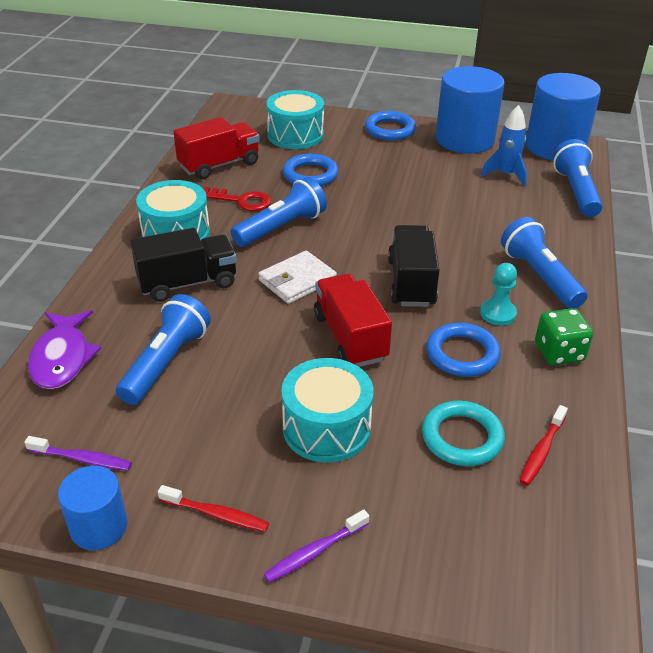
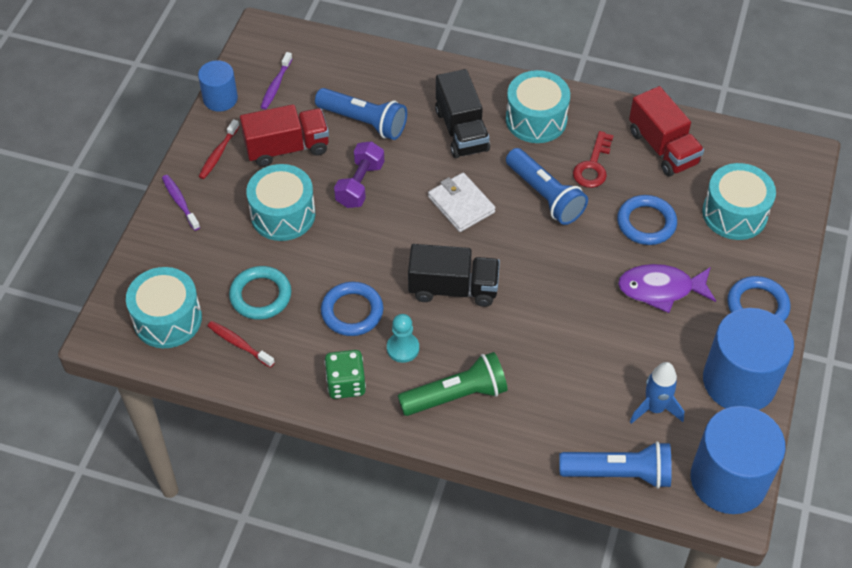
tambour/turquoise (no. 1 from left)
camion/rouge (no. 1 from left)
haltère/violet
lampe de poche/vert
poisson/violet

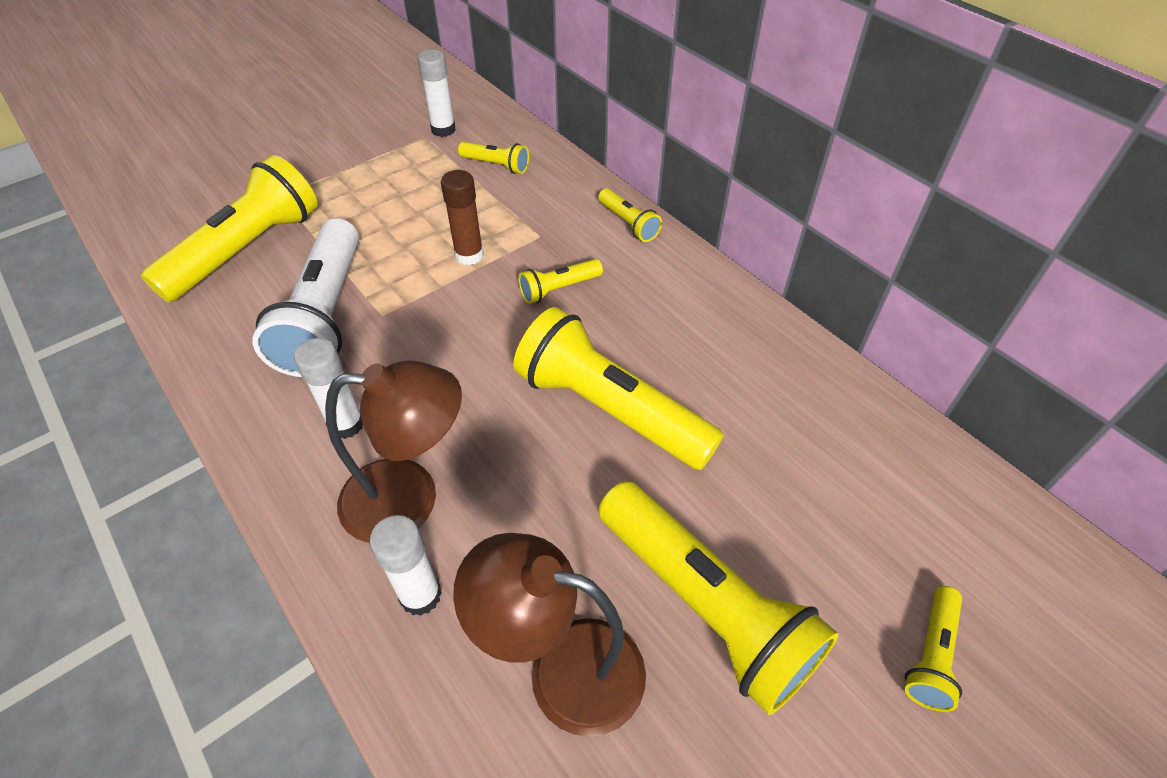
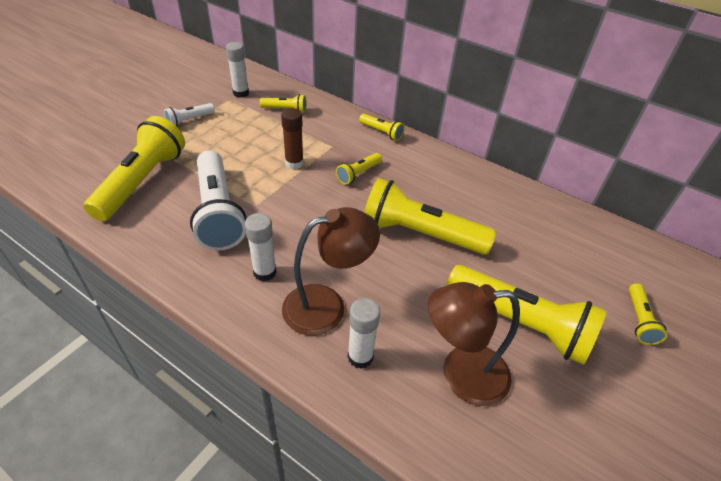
lampe de poche/blanc (no. 1 from left)

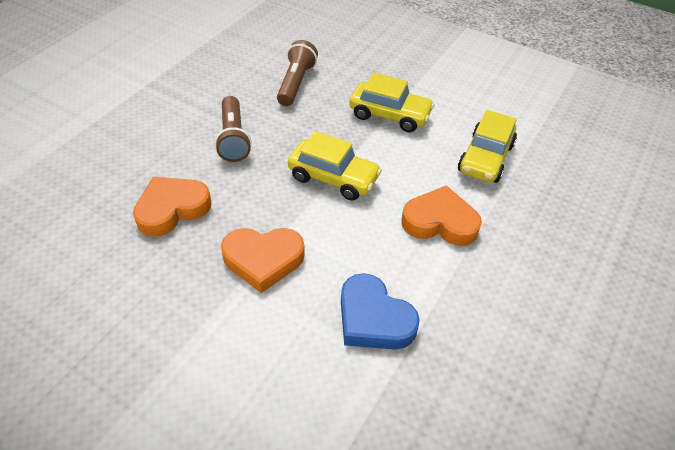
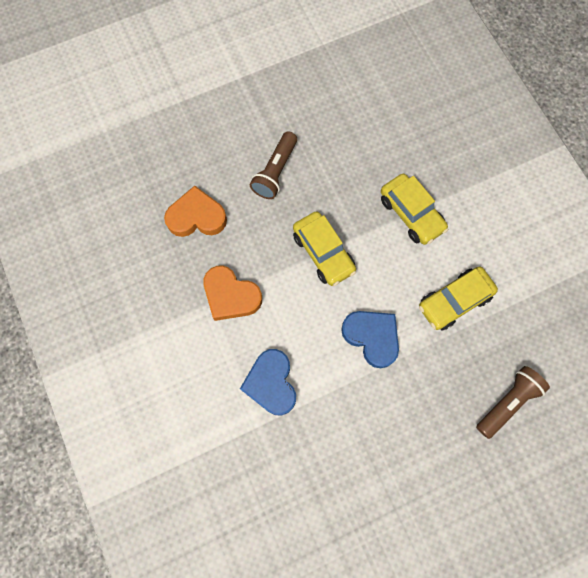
cœur/bleu (no. 2 from left)
lampe de poche/marron (no. 2 from left)

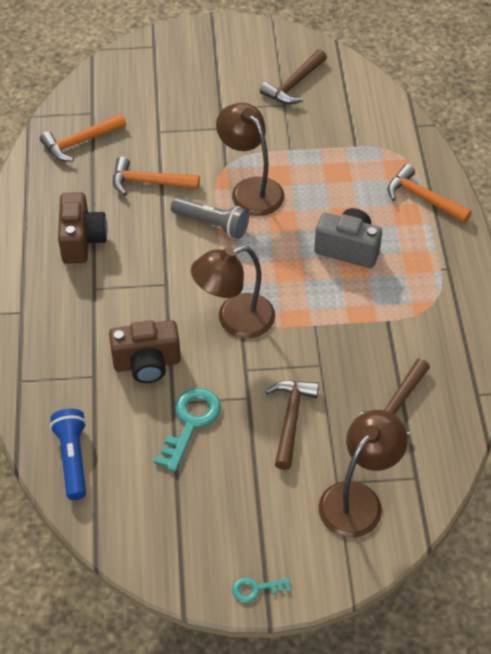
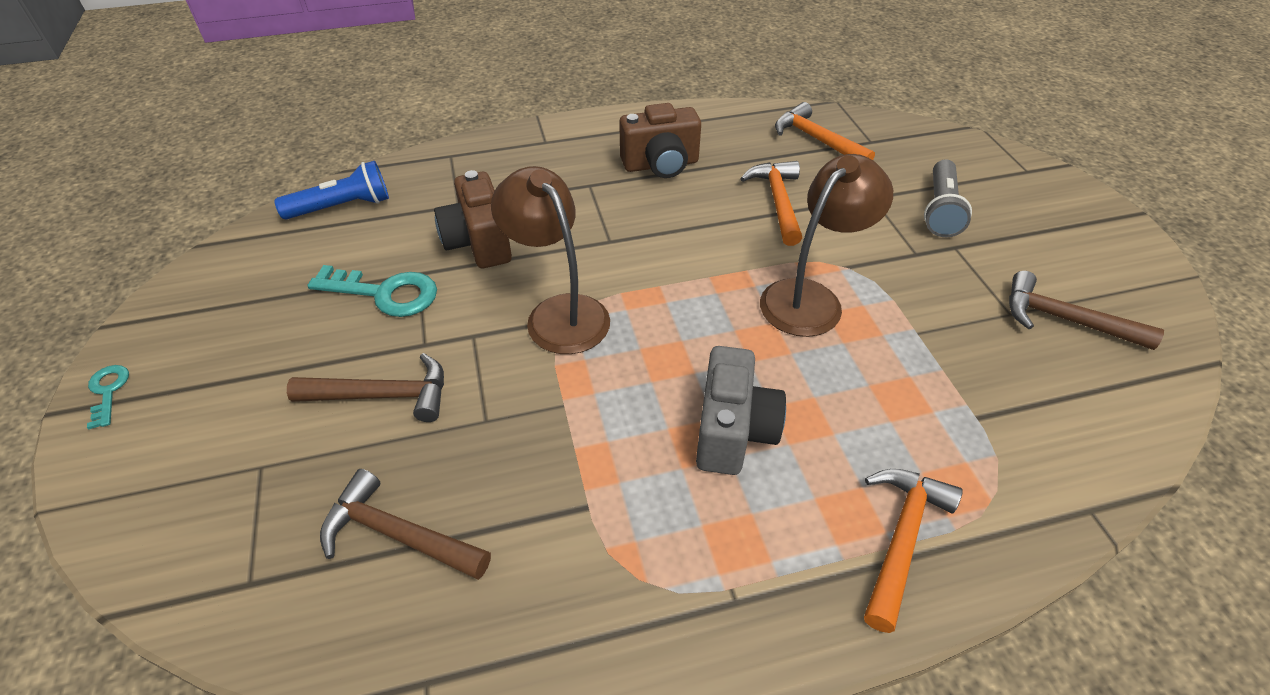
lampe de poche/gris
lampe/marron (no. 3 from left in the first image)

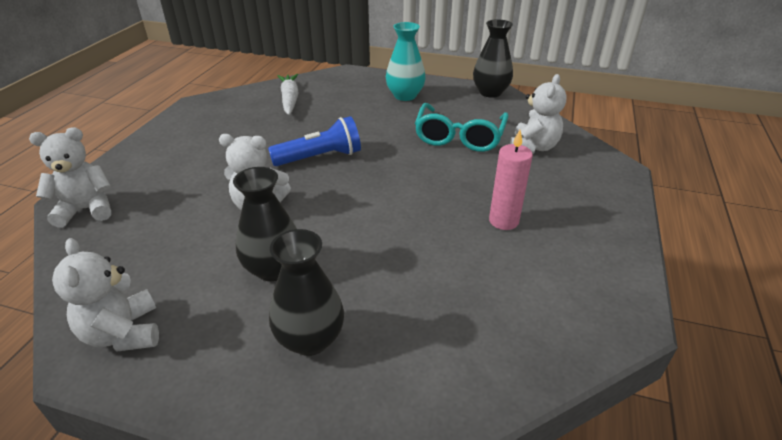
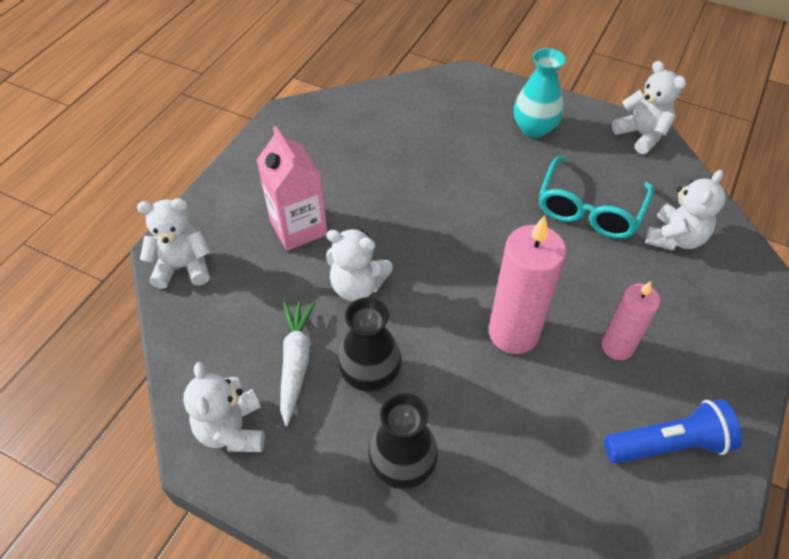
brique de lait/rose
carotte/blanc
bougie/rose (no. 1 from left)
lampe de poche/bleu
ours en peluche/blanc (no. 4 from left)

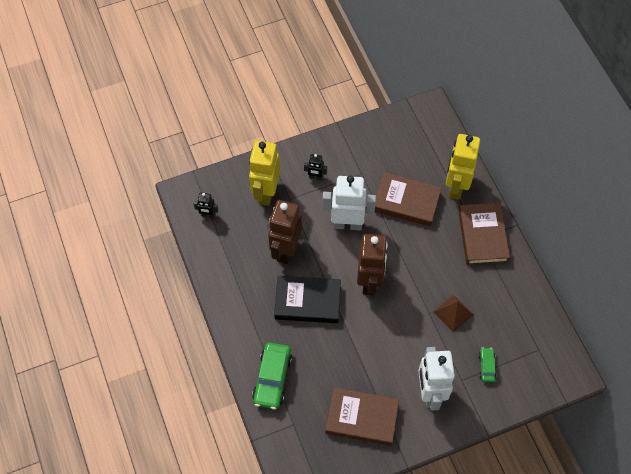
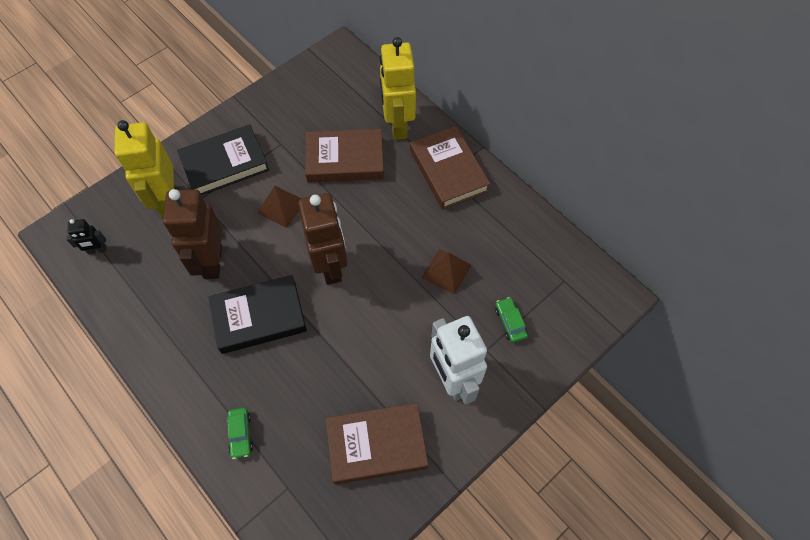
livre/noir (no. 1 from left)
voiture/vert (no. 1 from left)
pyramide/marron (no. 1 from left)

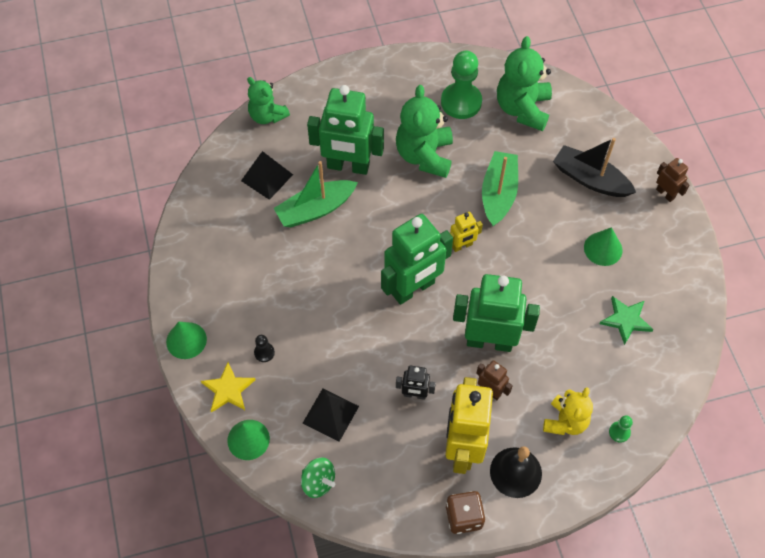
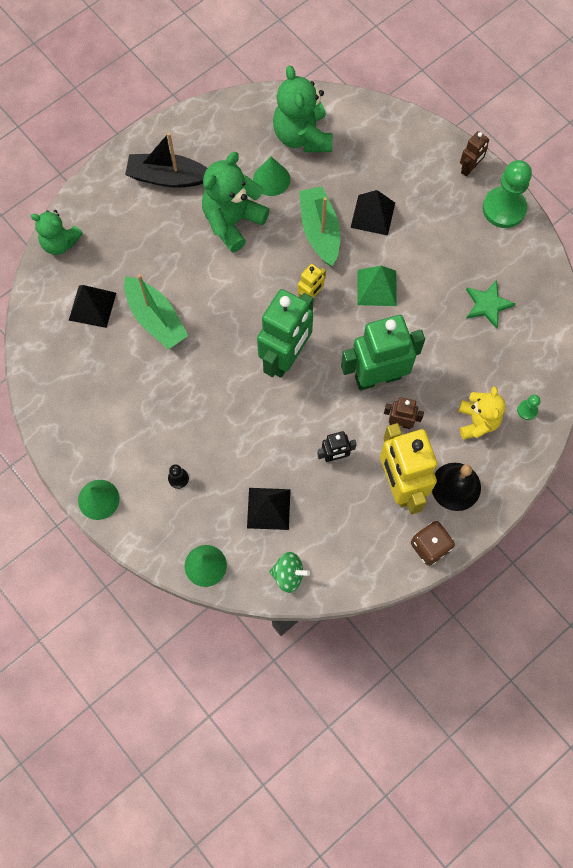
bateau/vert (no. 1 from left)
bateau/noir
ours en peluche/vert (no. 2 from left)
cône/vert (no. 3 from left)
pyramide/noir (no. 3 from left)
pyramide/vert
robot/marron (no. 2 from left)
pion/vert (no. 1 from left)
étoile/jaune
robot/vert (no. 1 from left in the first image)

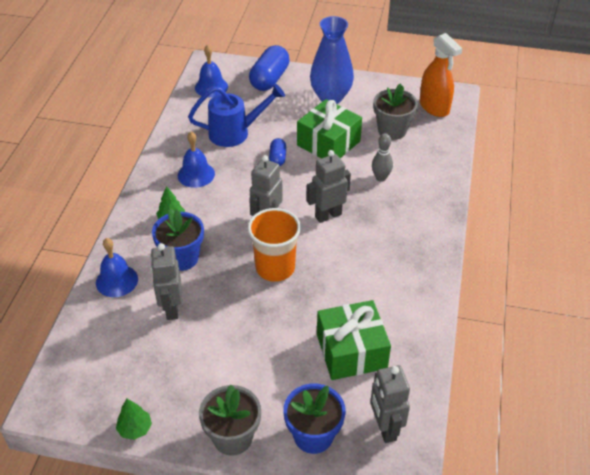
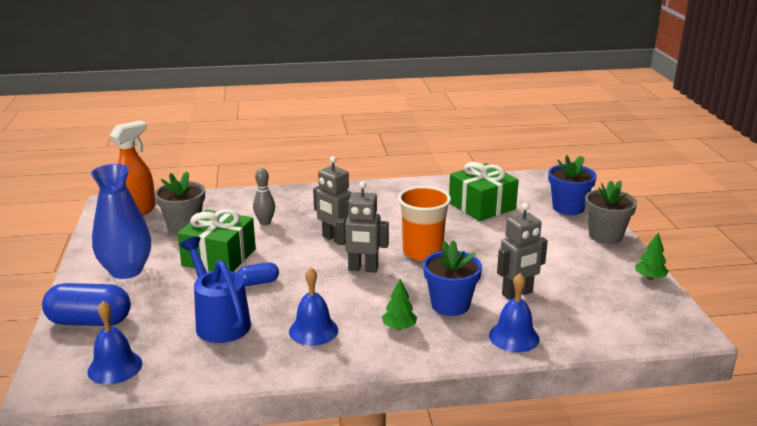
robot/gris (no. 4 from left in the first image)

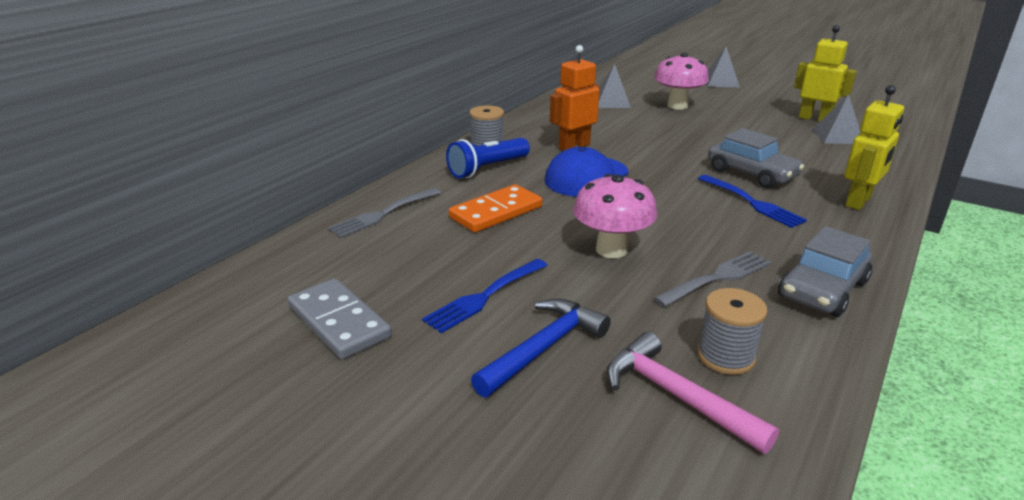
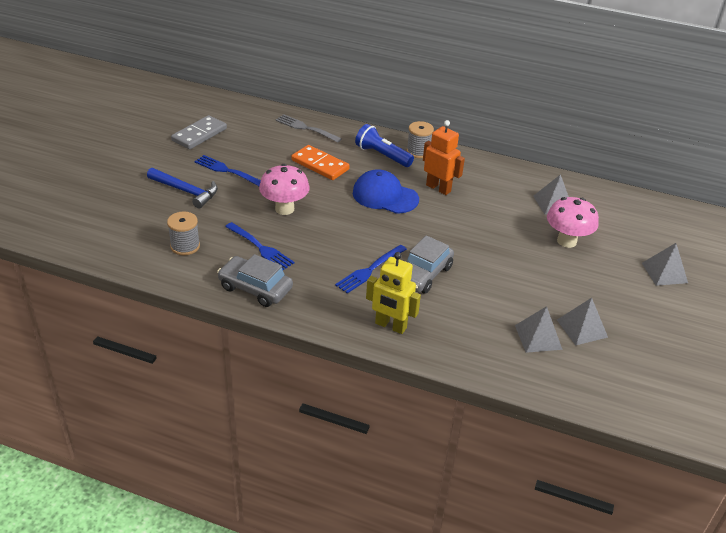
fourchette/bleu (no. 2 from left)
pyramide/gris (no. 3 from left)
marteau/rose

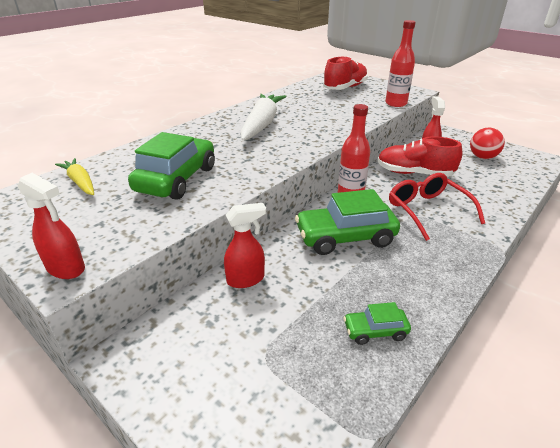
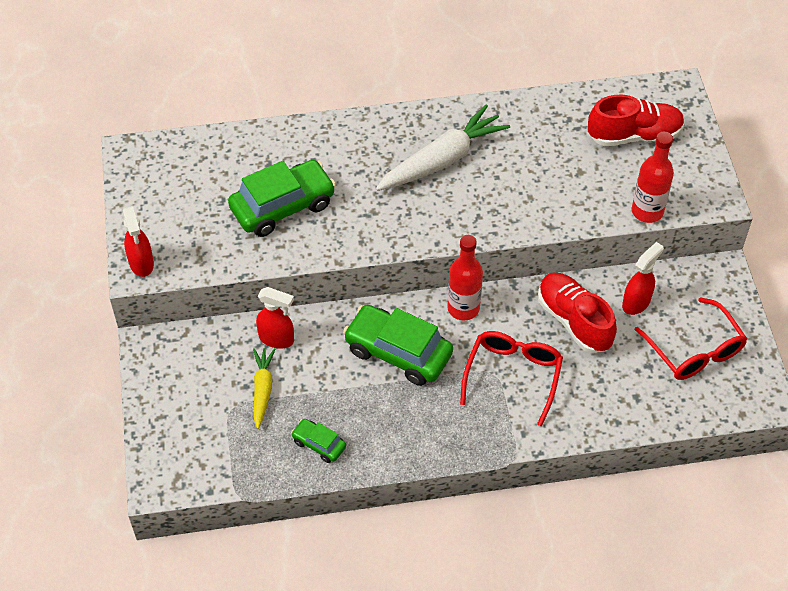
carotte/jaune
lunettes/rouge (no. 2 from left)

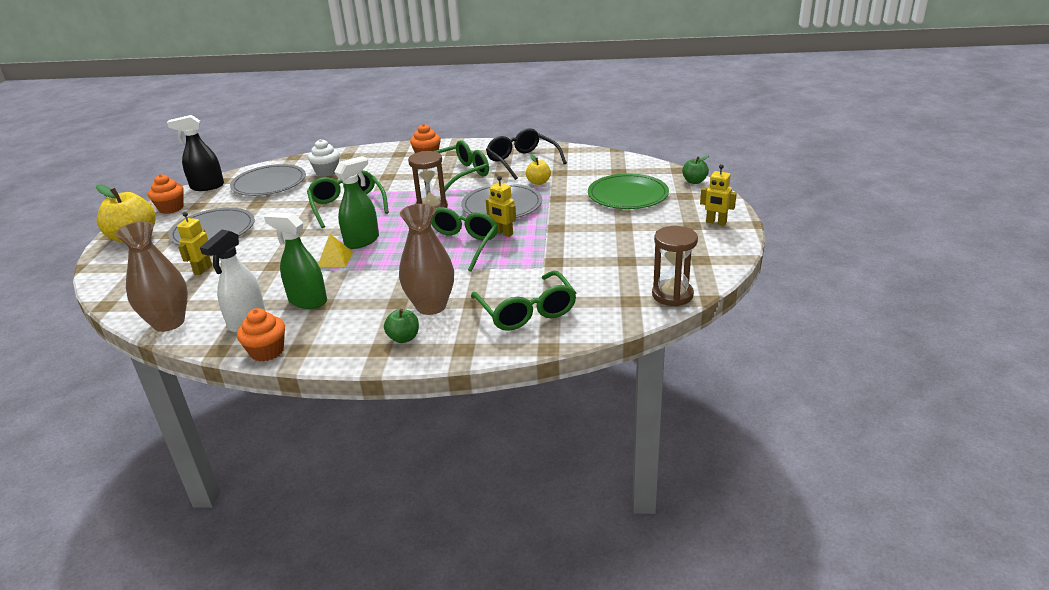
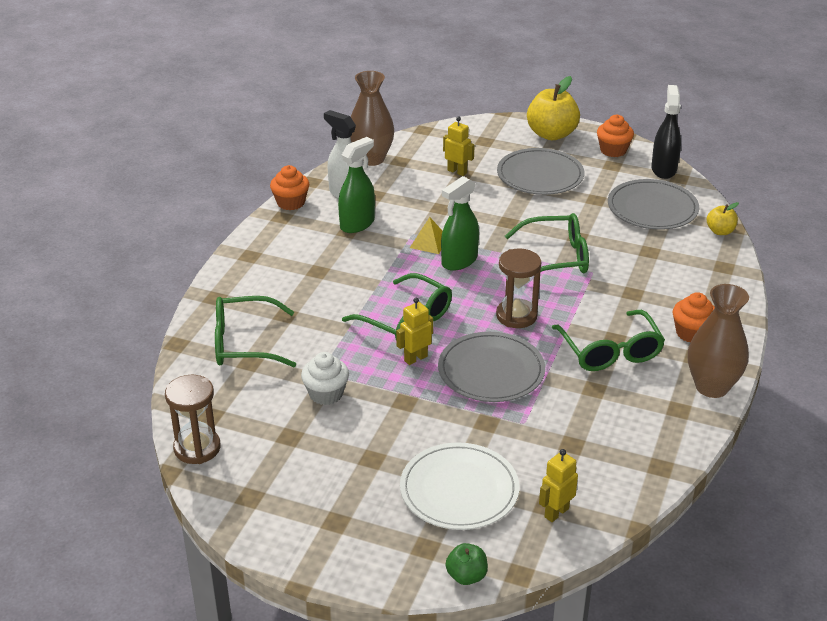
muffin/blanc
assiette/blanc
vaporisateur/vert (no. 2 from left)
robot/jaune (no. 3 from left)
vase/marron (no. 2 from left)
pomme/jaune (no. 2 from left)
pomme/vert (no. 1 from left in the first image)
lunettes/noir

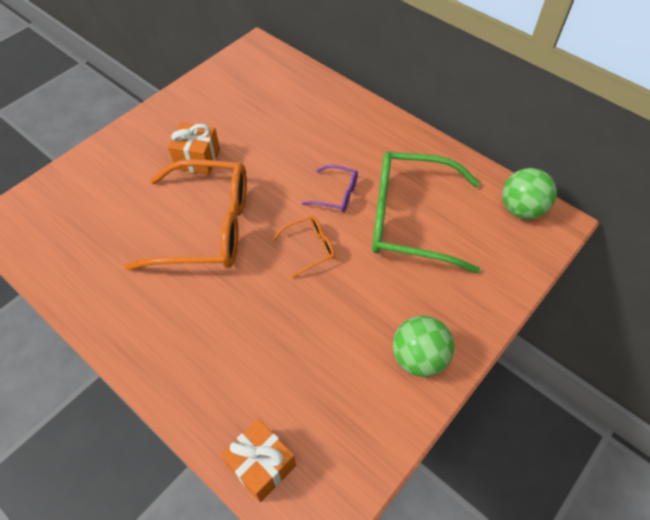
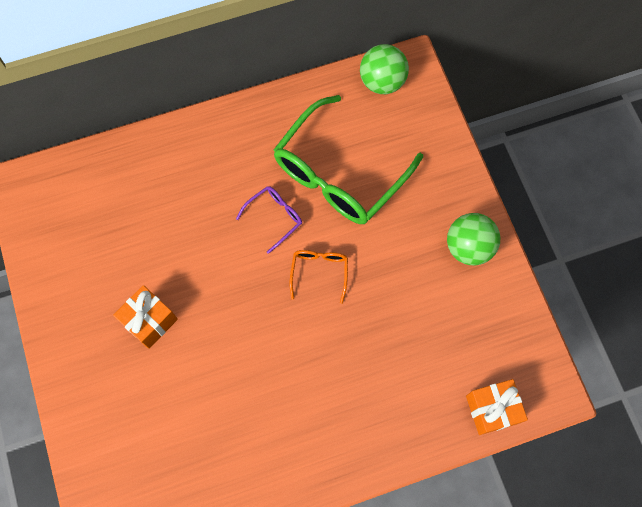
lunettes/orange (no. 1 from left in the first image)

